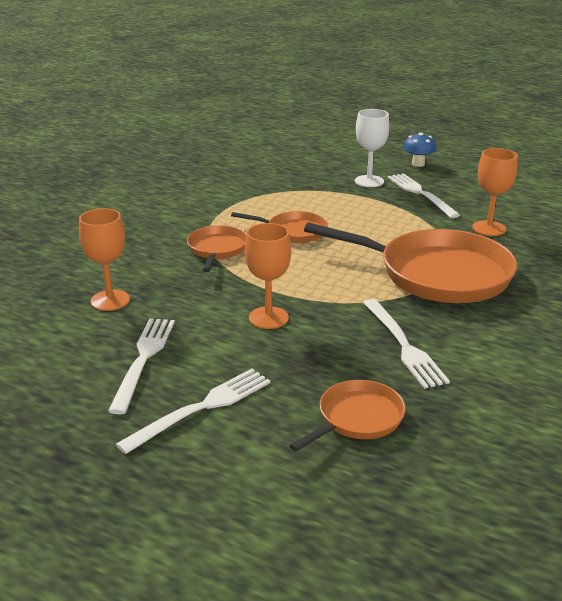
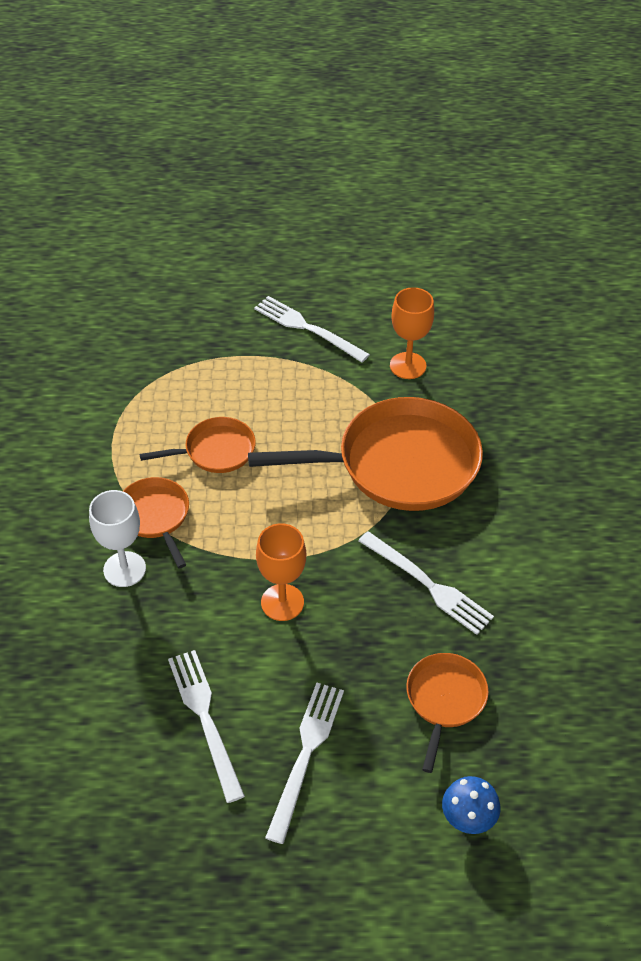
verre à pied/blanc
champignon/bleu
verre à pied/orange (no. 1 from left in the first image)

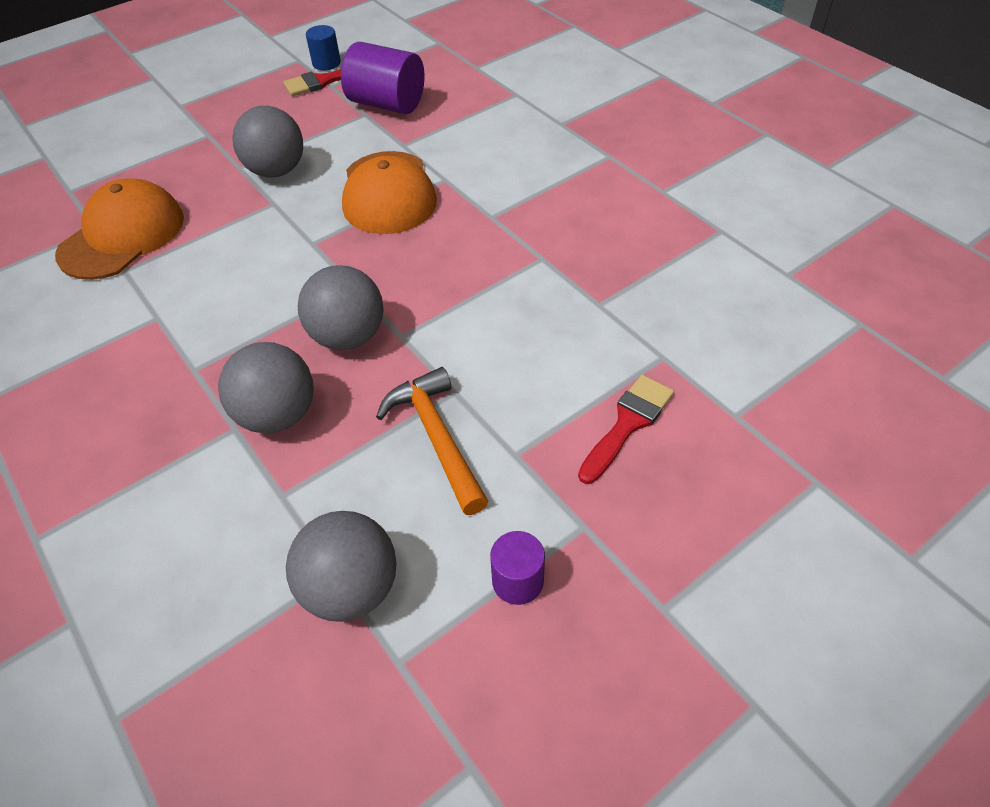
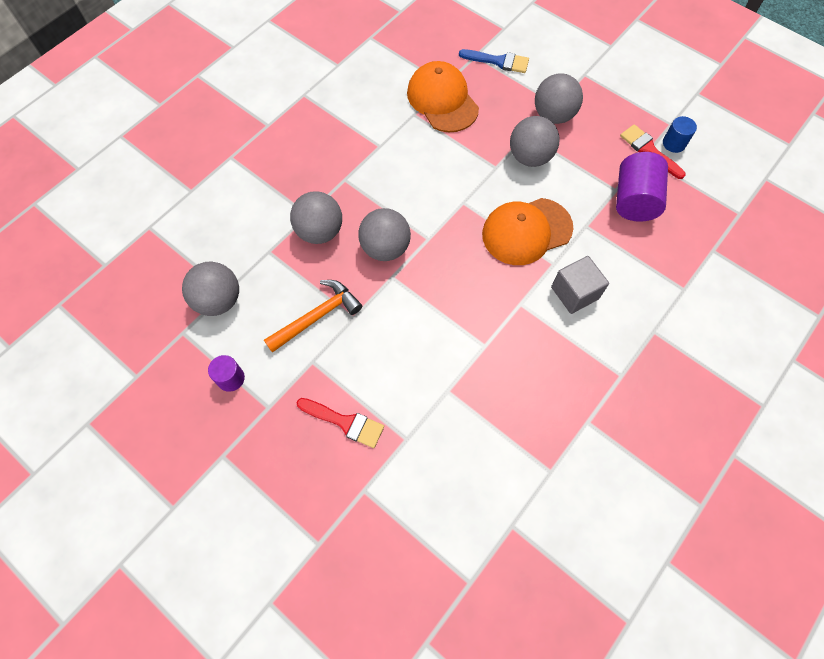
casquette/orange (no. 1 from left)
pinceau/bleu
balle/gris (no. 5 from left)
cube/gris

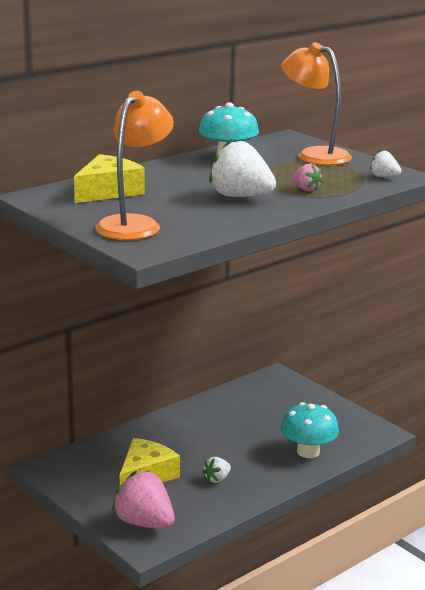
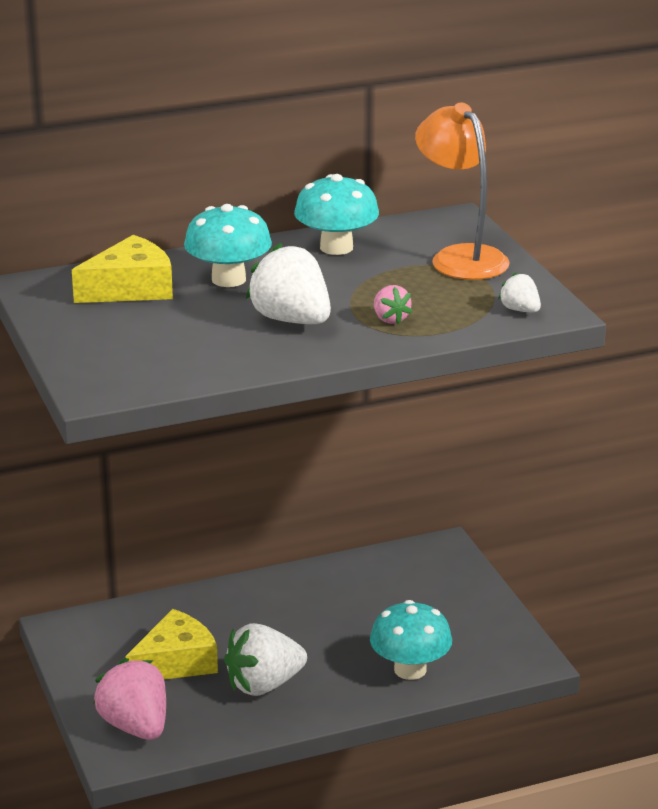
champignon/turquoise (no. 1 from left)
fraise/blanc (no. 1 from left)
lampe/orange (no. 1 from left in the first image)

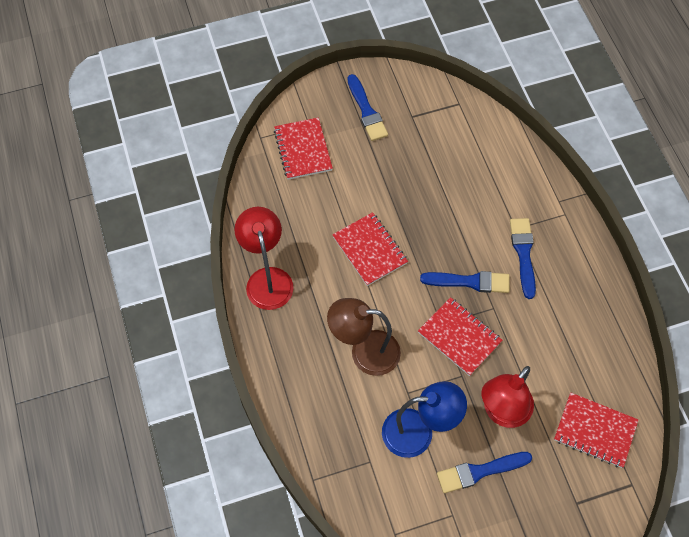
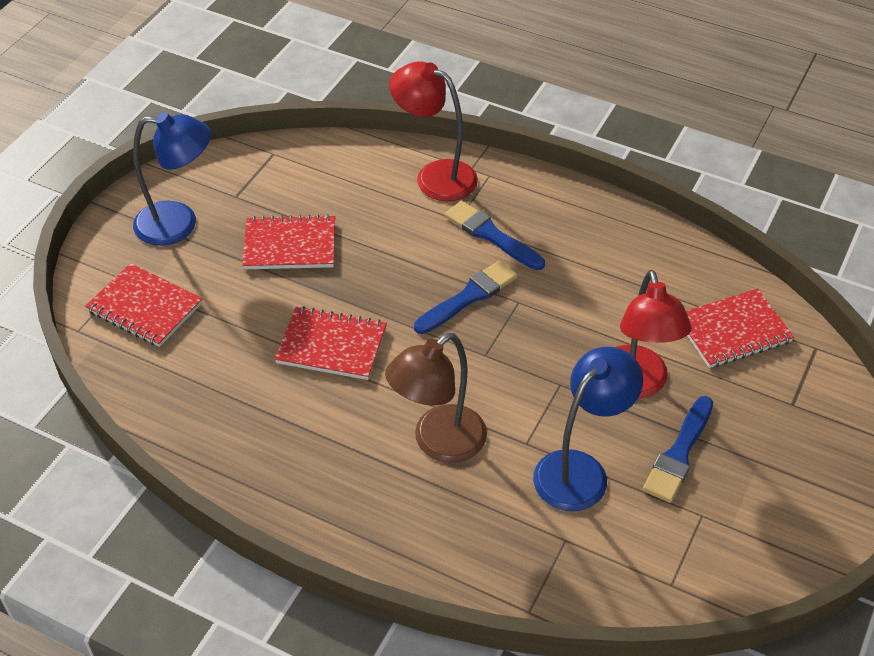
lampe/bleu (no. 1 from left)
carnet/rouge (no. 2 from left)
lampe/rouge (no. 1 from left)

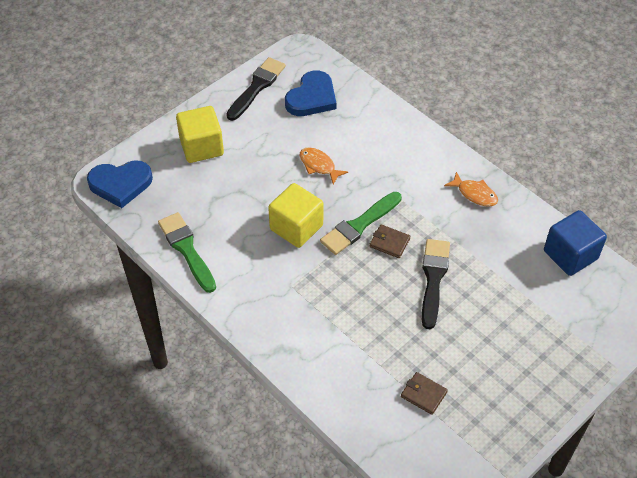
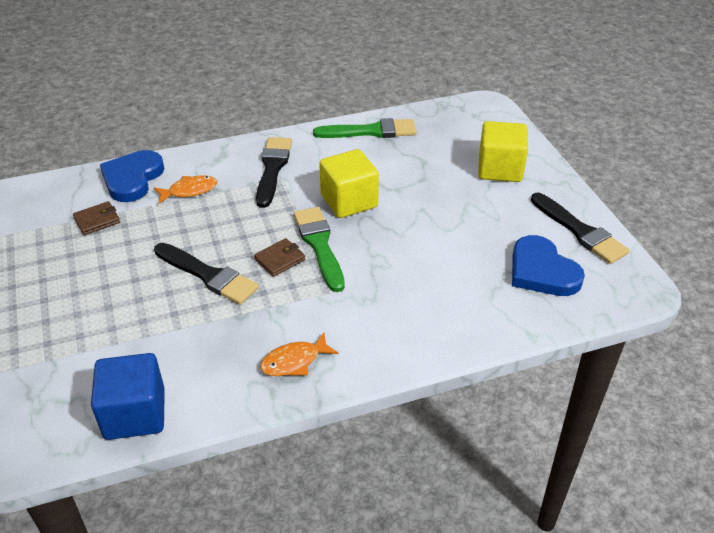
cœur/bleu (no. 1 from left)
poisson/orange (no. 1 from left)
pinceau/noir (no. 2 from left)

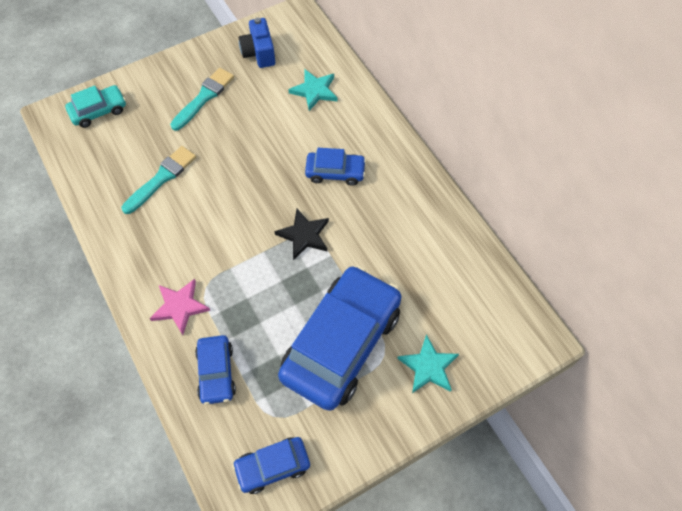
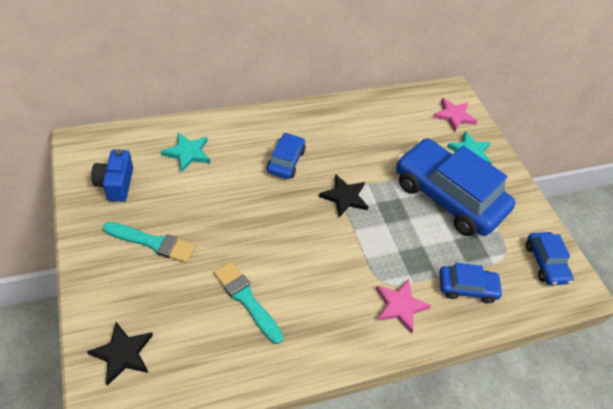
étoile/noir (no. 1 from left)
appareil photo/bleu
pinceau/turquoise (no. 1 from left)
étoile/rose (no. 2 from left)

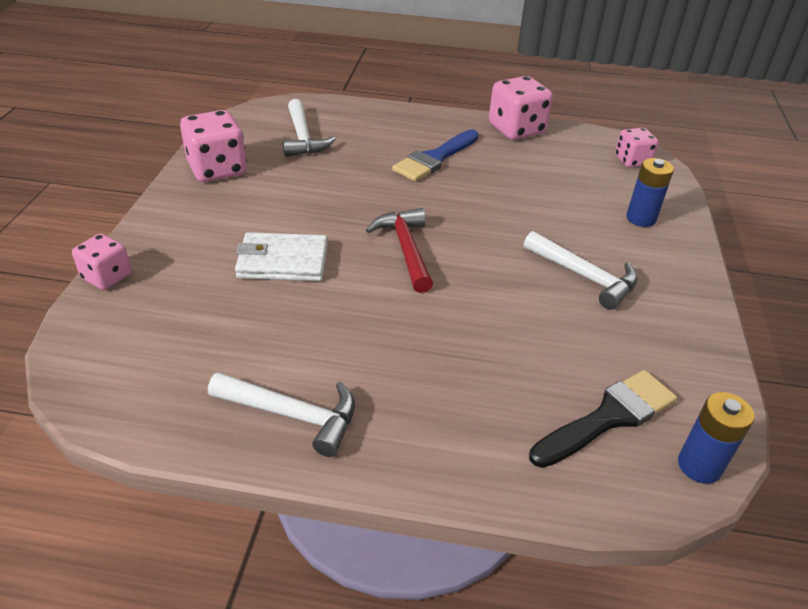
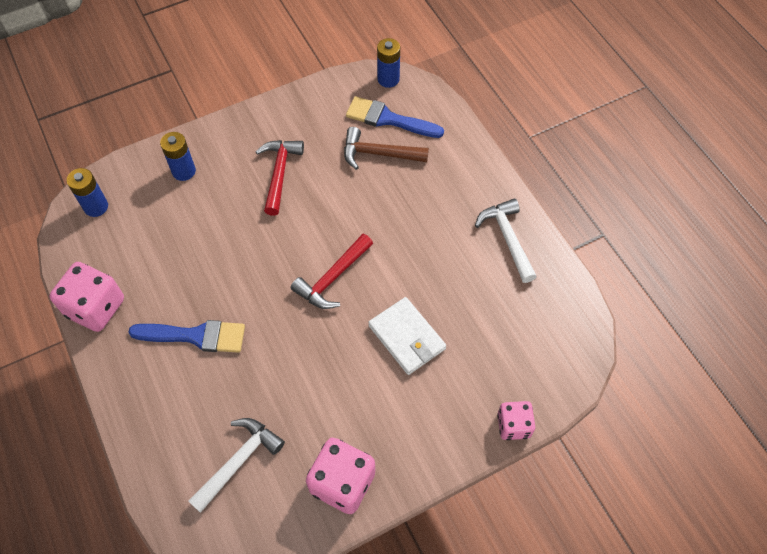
pile/bleu (no. 1 from left)
marteau/rouge (no. 1 from left)
marteau/marron
pinceau/bleu (no. 2 from left)

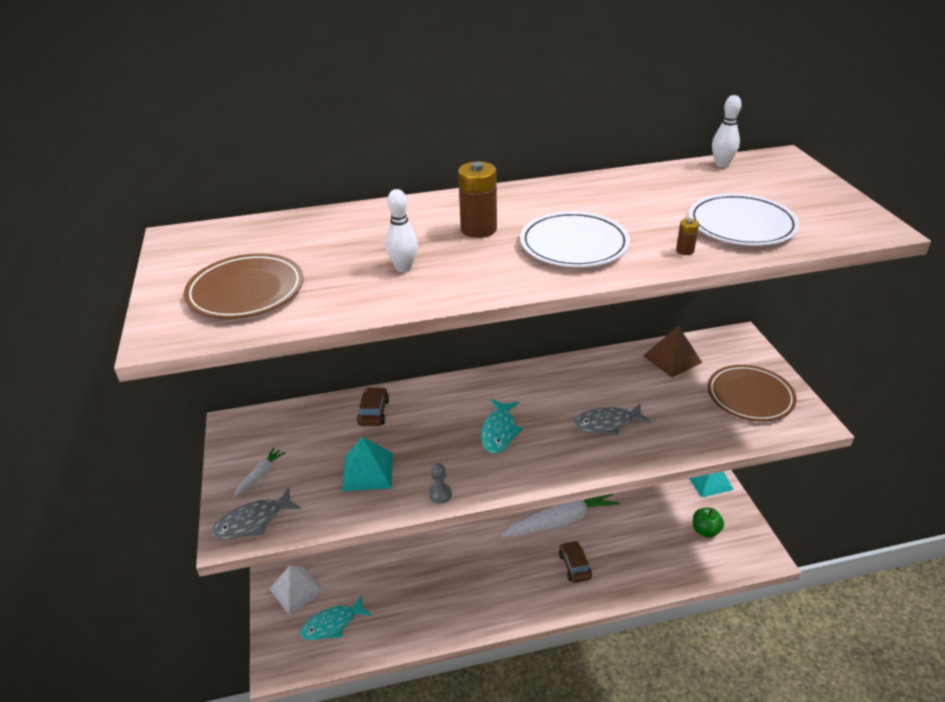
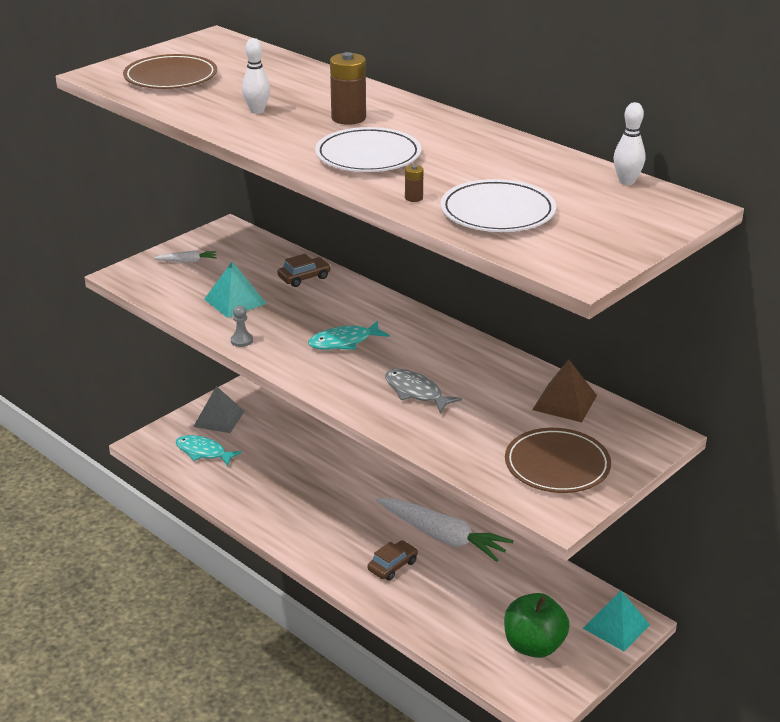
pyramide/gris
pomme/vert
poisson/gris (no. 1 from left in the first image)

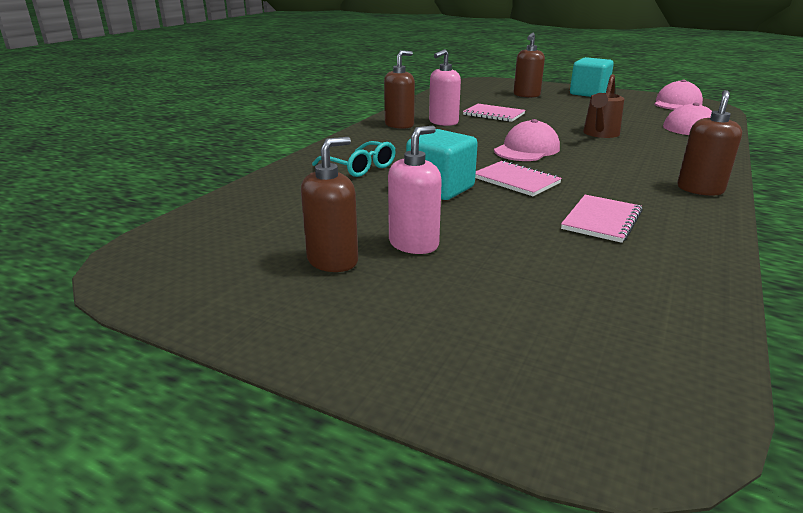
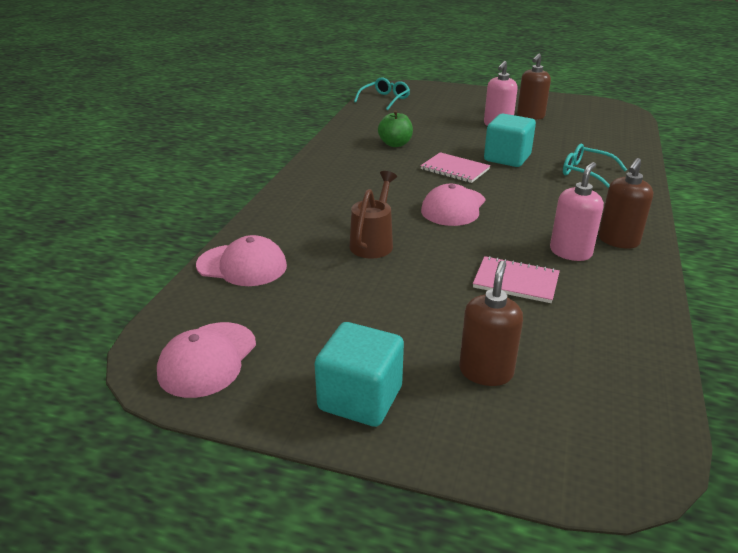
lunettes/turquoise (no. 1 from left)
pomme/vert
distributeur de savon/marron (no. 4 from left in the first image)

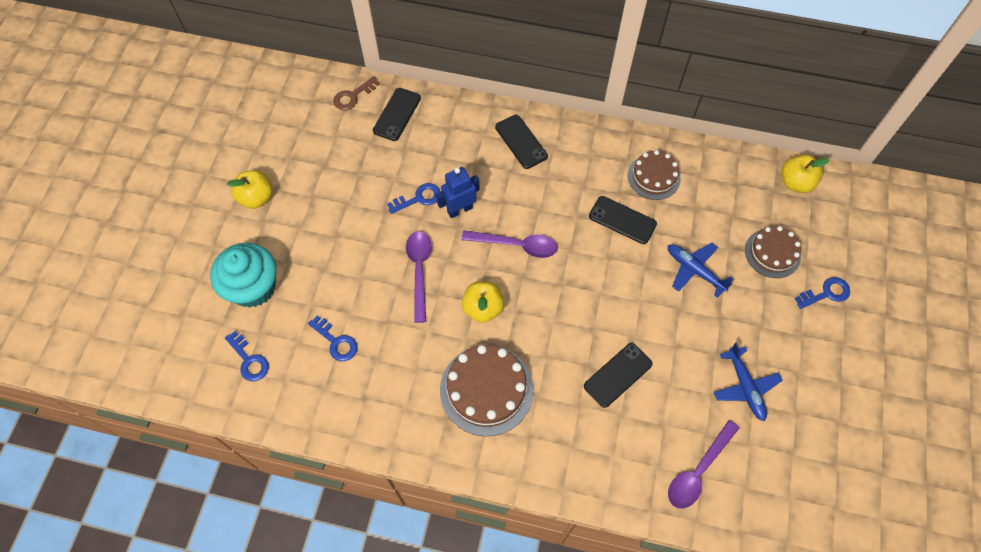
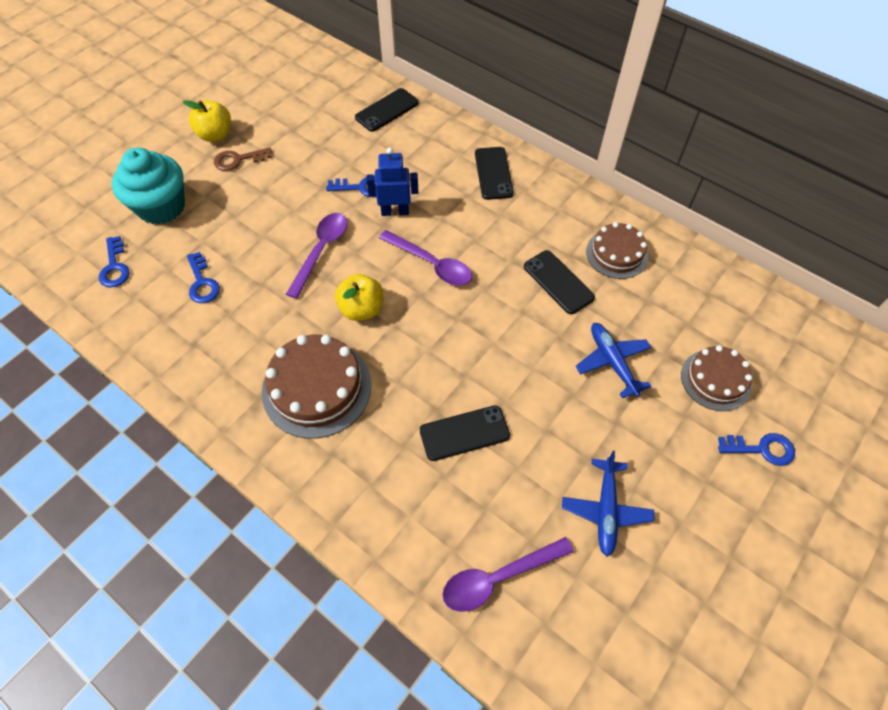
clé/marron
pomme/jaune (no. 3 from left in the first image)

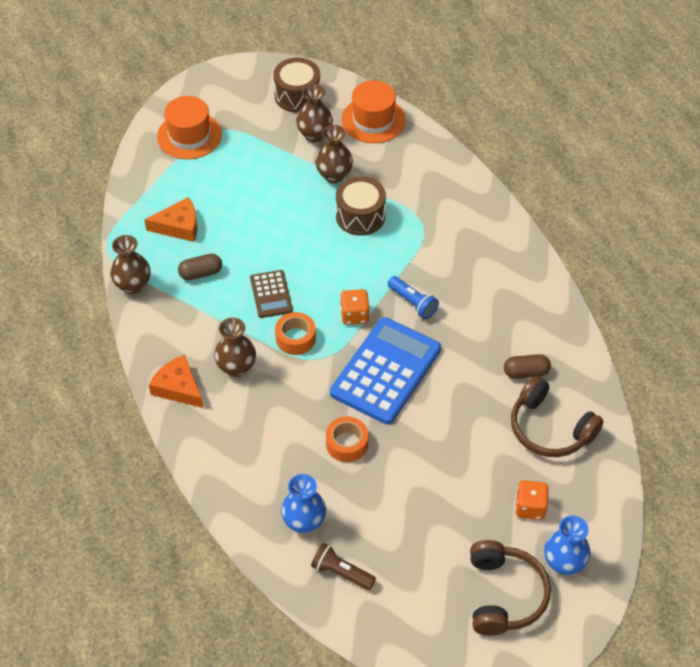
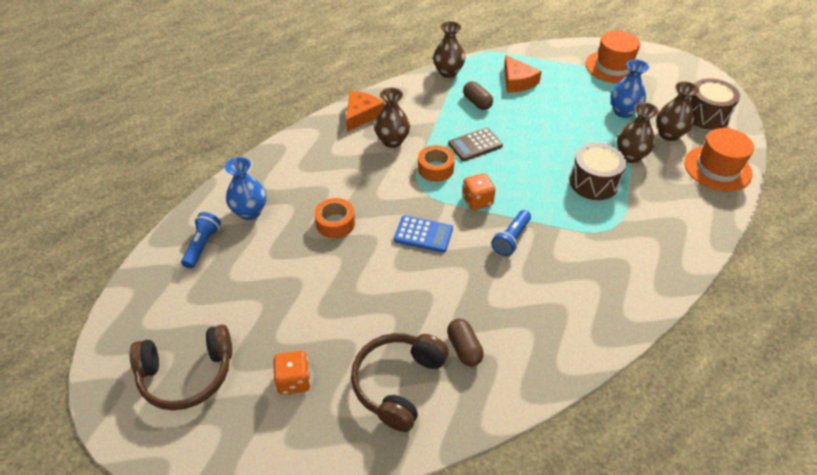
lampe de poche/bleu (no. 1 from left)
calculatrice/bleu
vase/bleu (no. 2 from left)

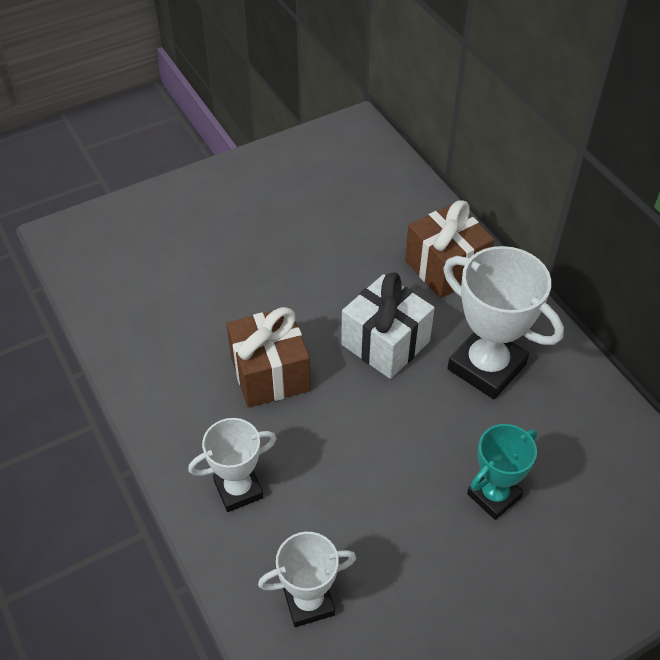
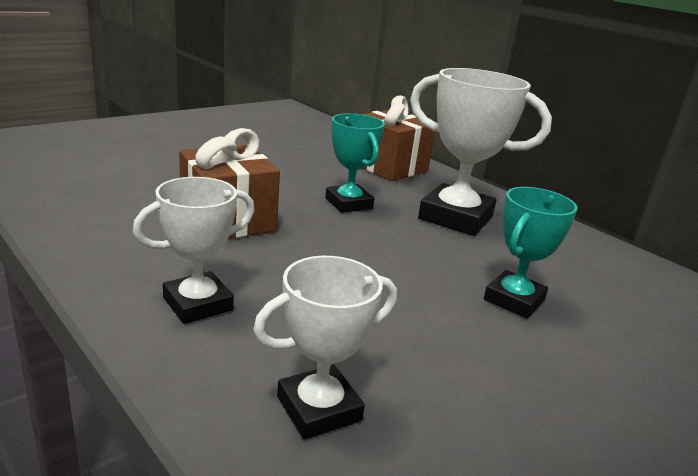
trophée/turquoise (no. 1 from left)

